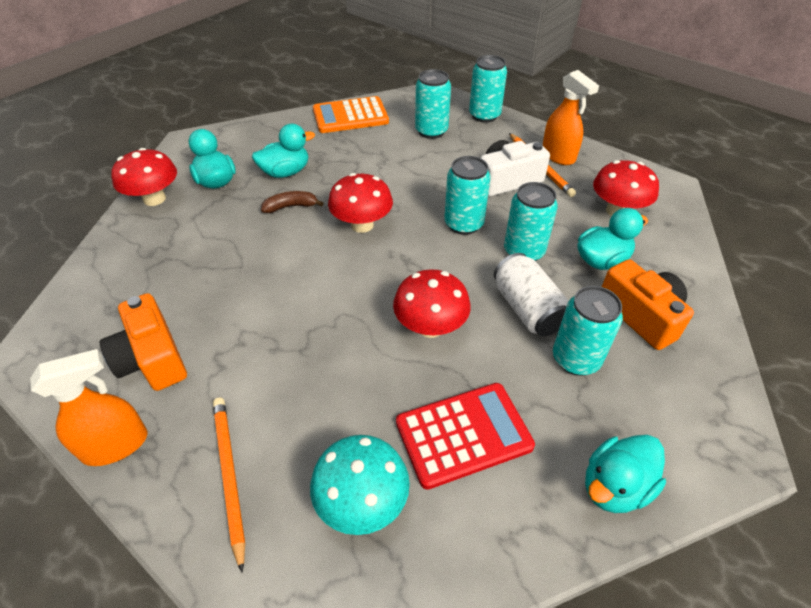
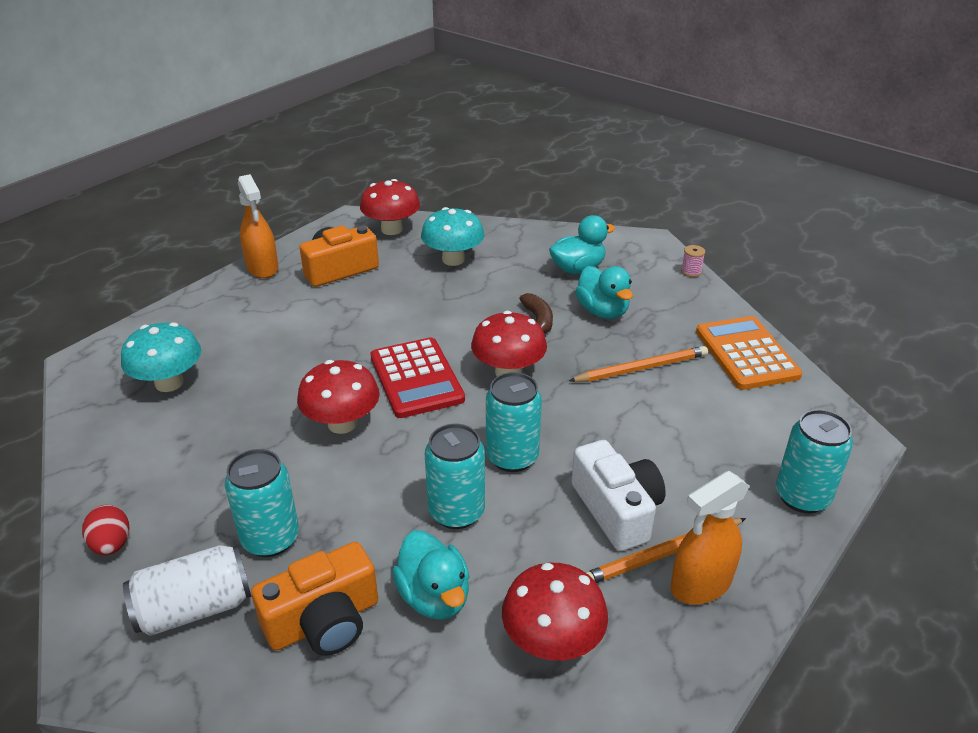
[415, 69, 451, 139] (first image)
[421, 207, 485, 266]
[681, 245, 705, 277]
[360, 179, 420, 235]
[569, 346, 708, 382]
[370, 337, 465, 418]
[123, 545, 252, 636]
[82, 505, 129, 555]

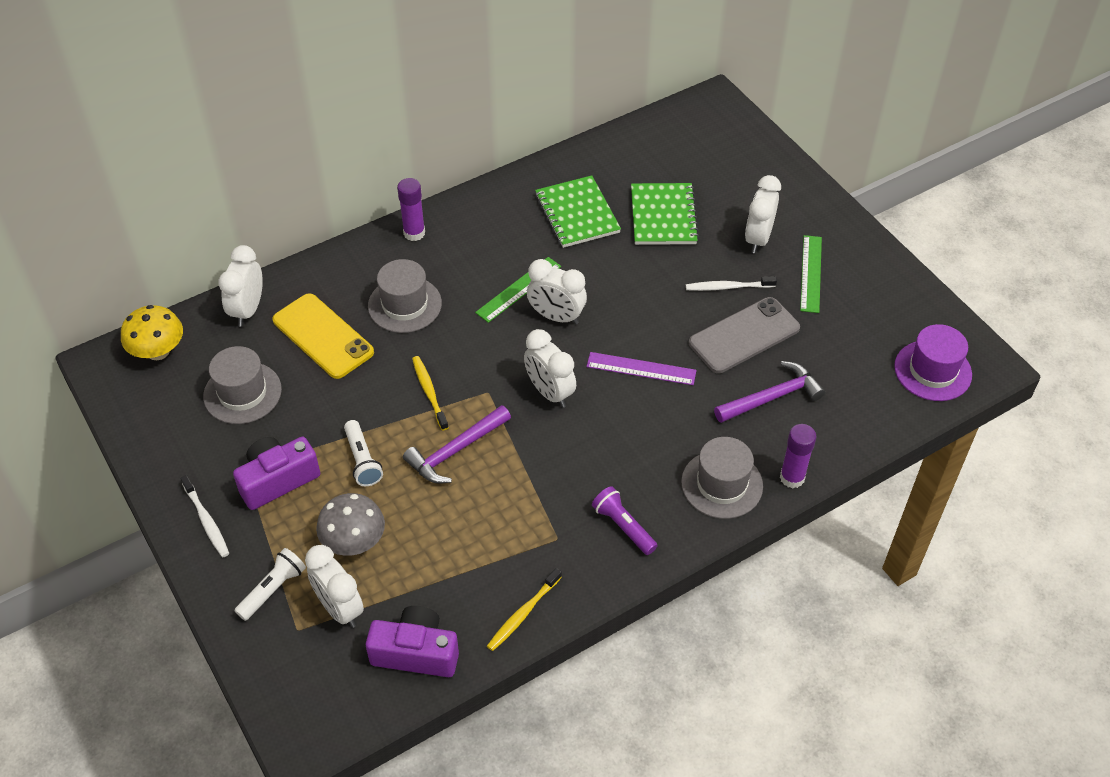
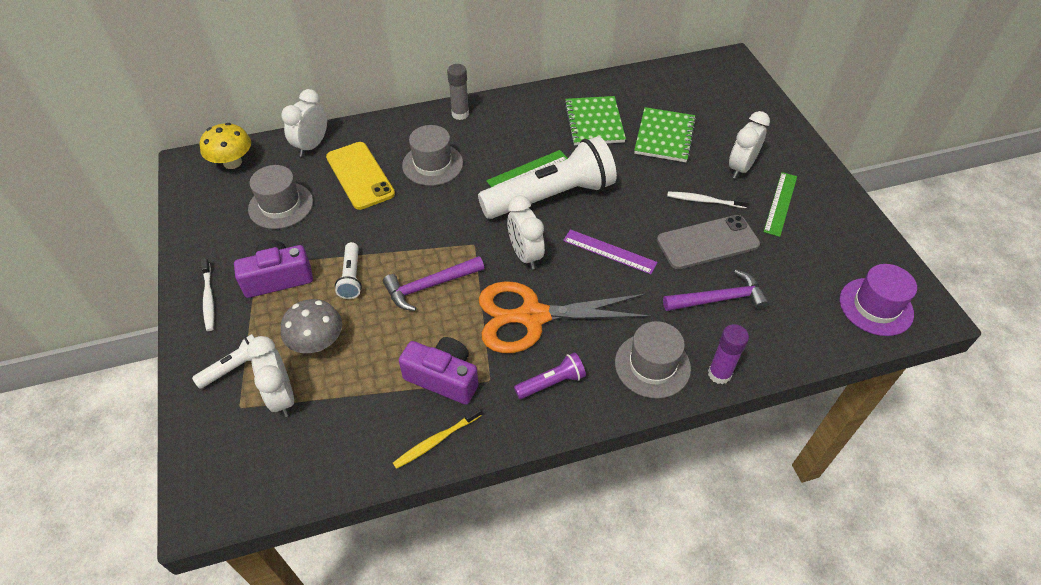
[412, 356, 449, 431] (first image)
[479, 281, 652, 353]
[399, 337, 478, 405]
[478, 136, 617, 219]
[447, 64, 469, 120]
[514, 352, 586, 399]

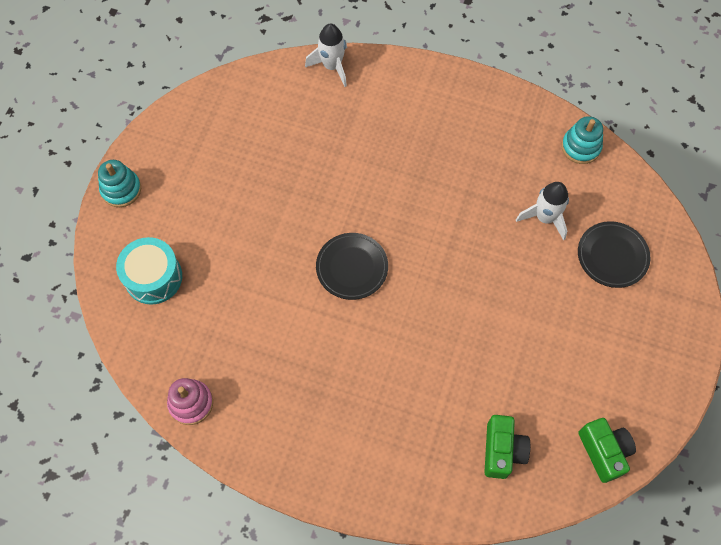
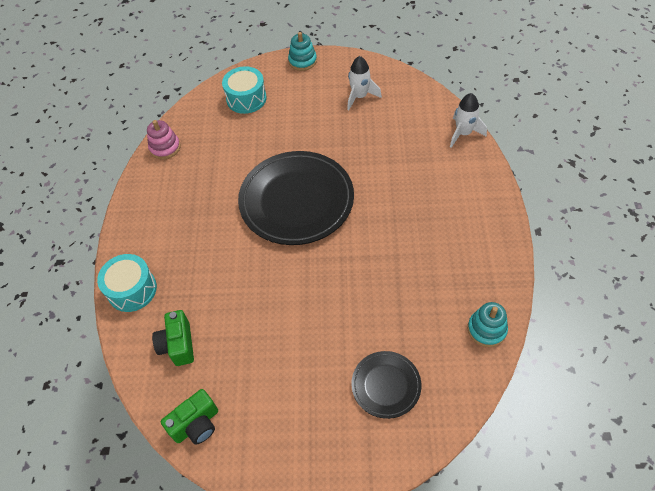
[97, 254, 157, 312]
[347, 56, 382, 111]
[152, 310, 194, 366]
[238, 151, 354, 245]

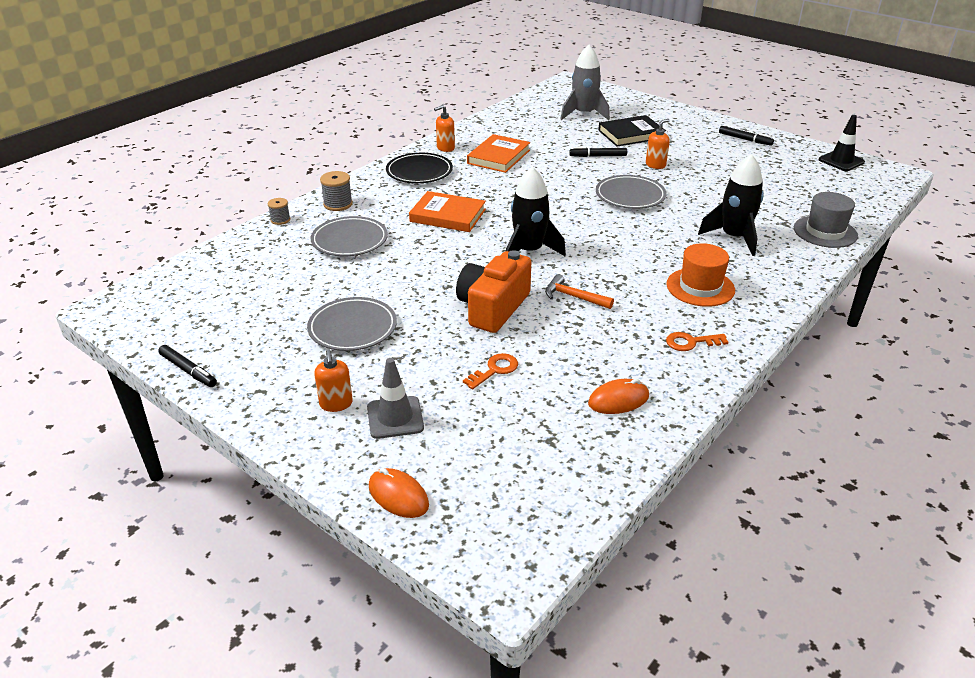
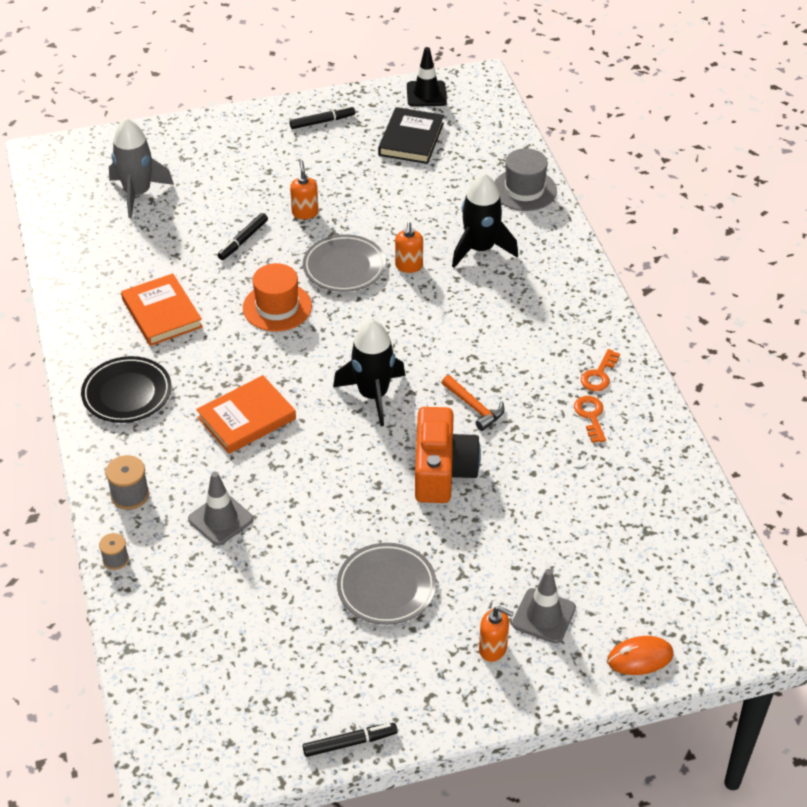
[588, 379, 649, 414] (first image)
[395, 222, 423, 273]
[574, 396, 606, 443]
[378, 107, 444, 164]
[243, 263, 312, 331]
[188, 472, 253, 546]
[415, 407, 481, 503]
[442, 375, 505, 431]

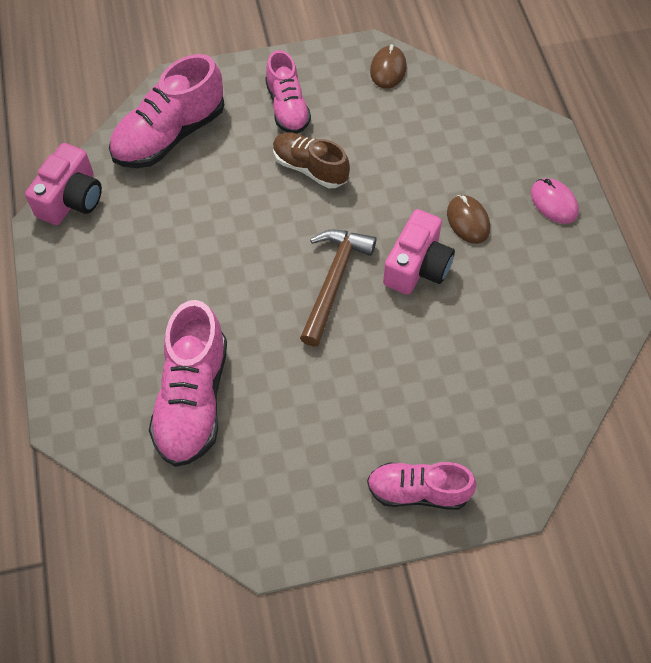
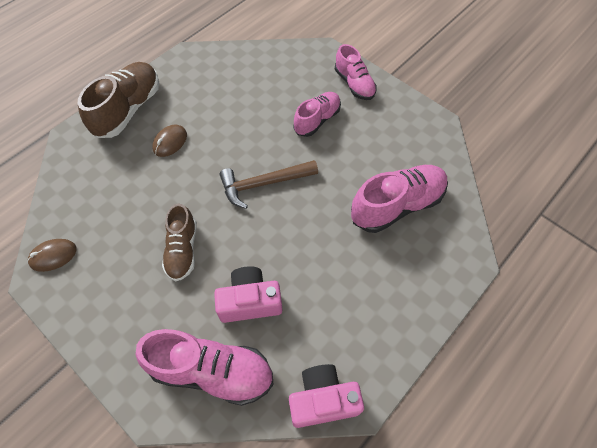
[294, 92, 341, 137]
[214, 266, 282, 323]
[78, 62, 159, 138]

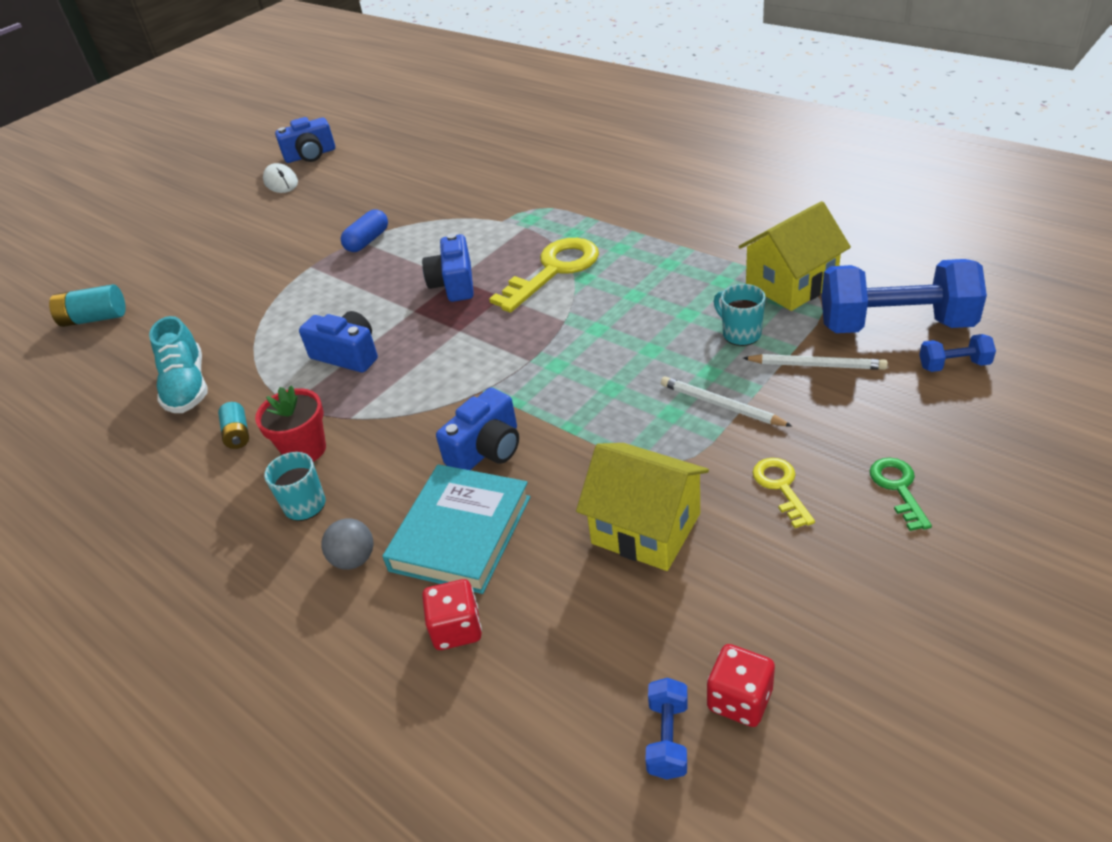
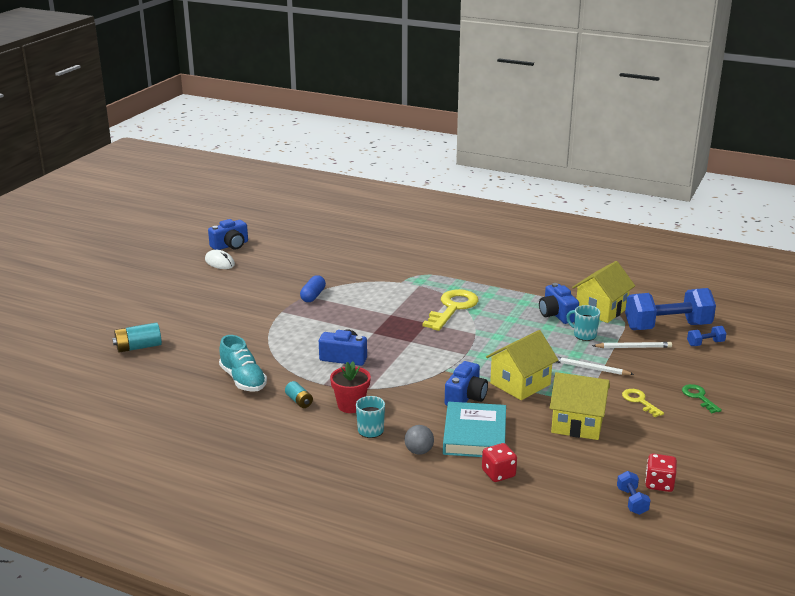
[486, 330, 558, 400]
[539, 283, 579, 324]

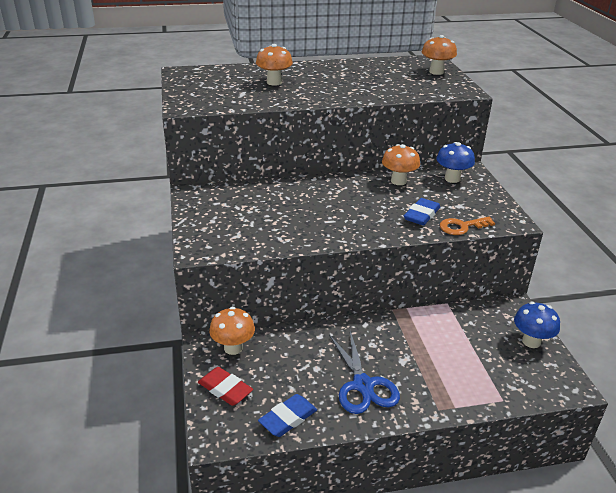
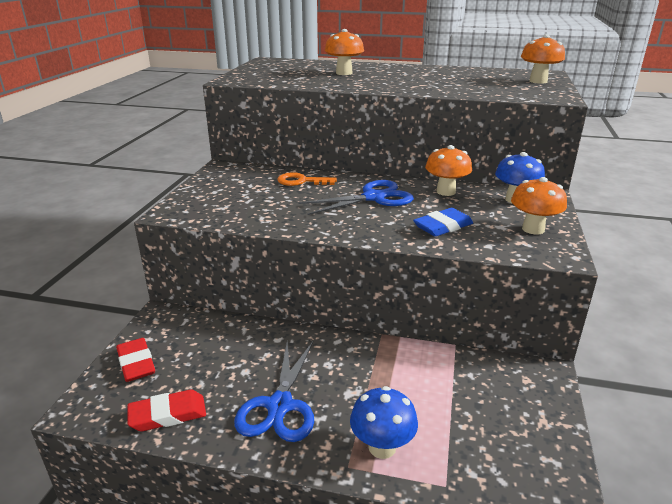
[298, 180, 414, 215]
[511, 177, 567, 235]
[277, 172, 337, 186]
[350, 386, 418, 459]
[127, 390, 206, 431]

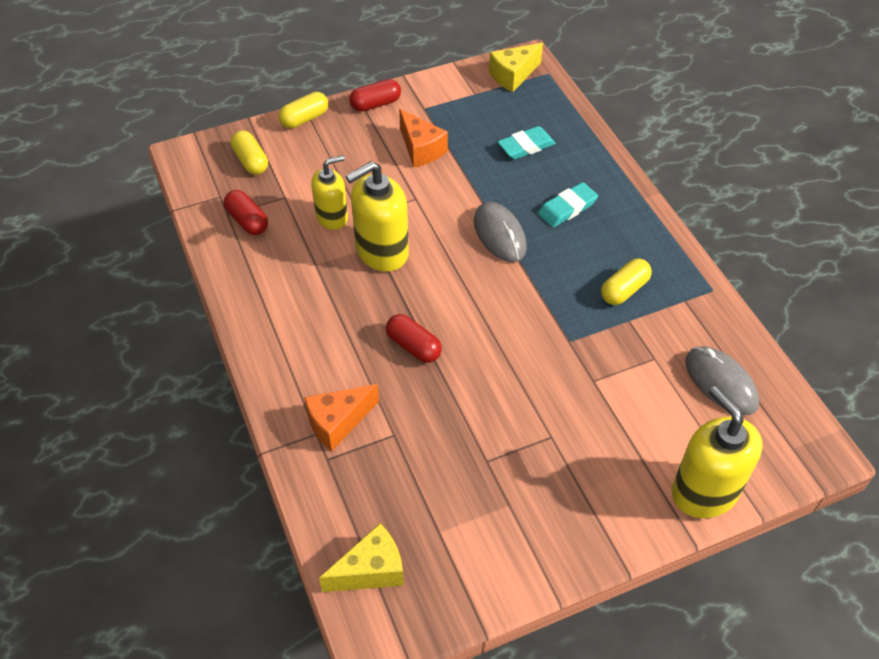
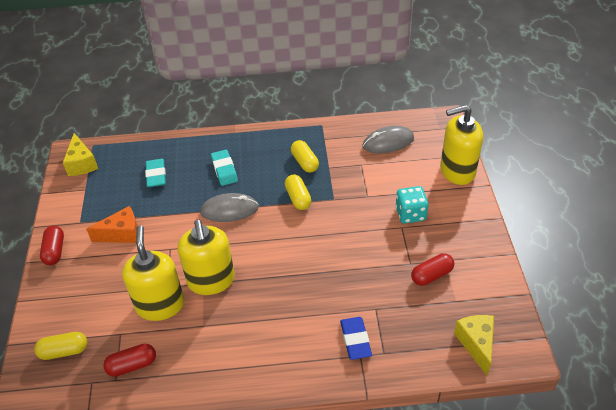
[395, 186, 428, 224]
[285, 174, 311, 210]
[411, 253, 454, 286]
[340, 317, 372, 360]
[122, 225, 184, 321]

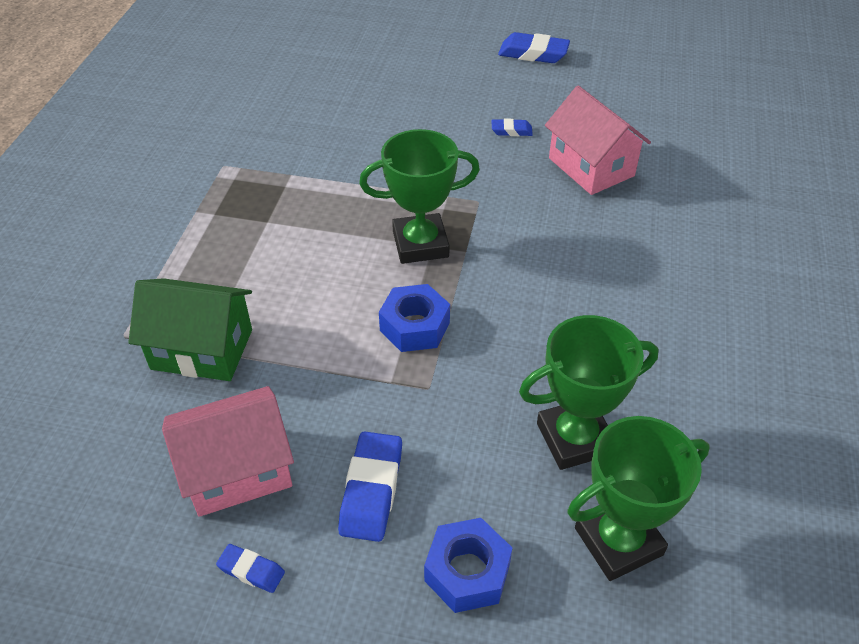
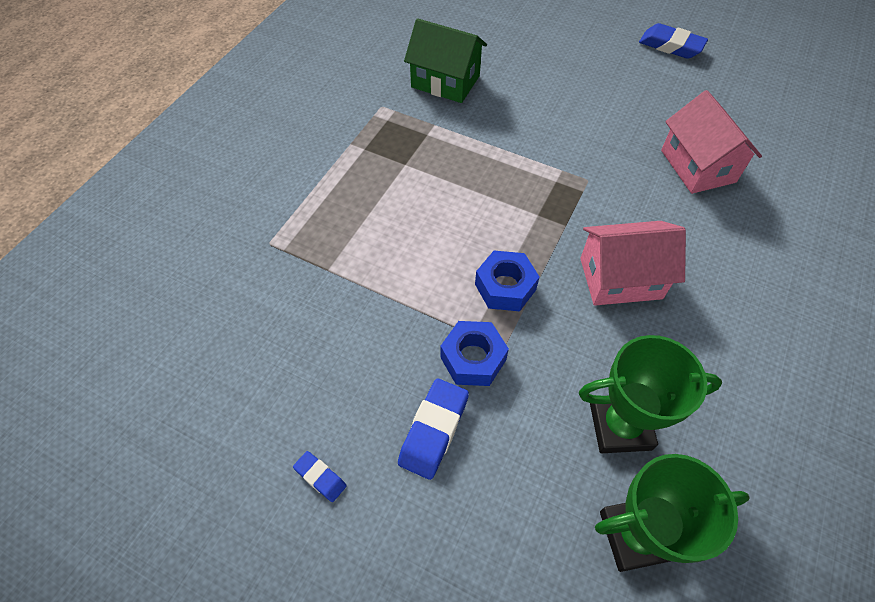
[359, 129, 480, 264] (first image)
[491, 119, 533, 136] (first image)
[404, 18, 487, 103]
[580, 221, 686, 306]
[440, 321, 509, 386]

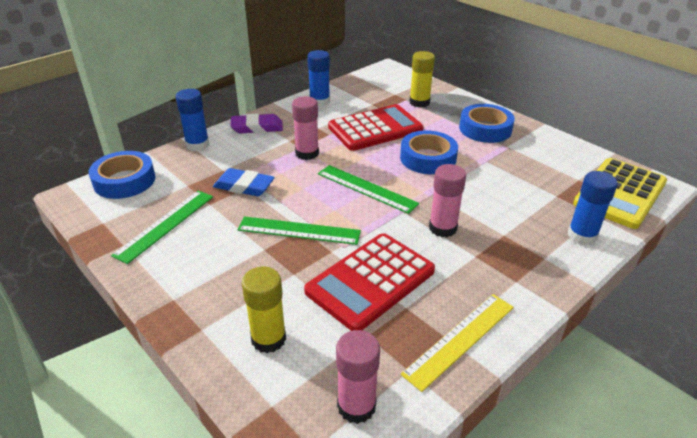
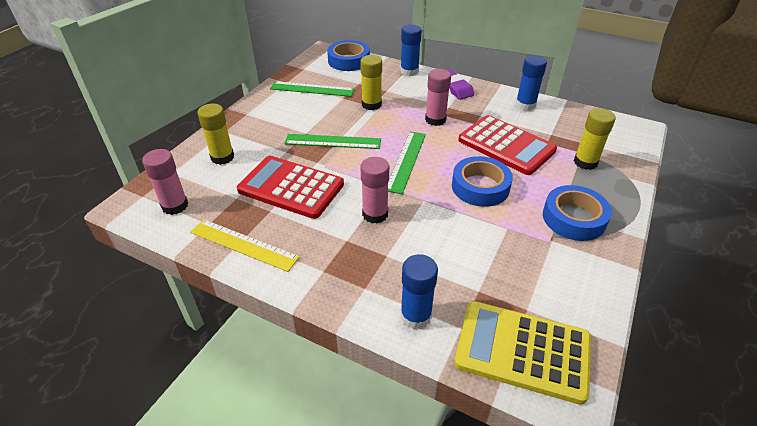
[360, 55, 382, 110]
[284, 134, 381, 149]

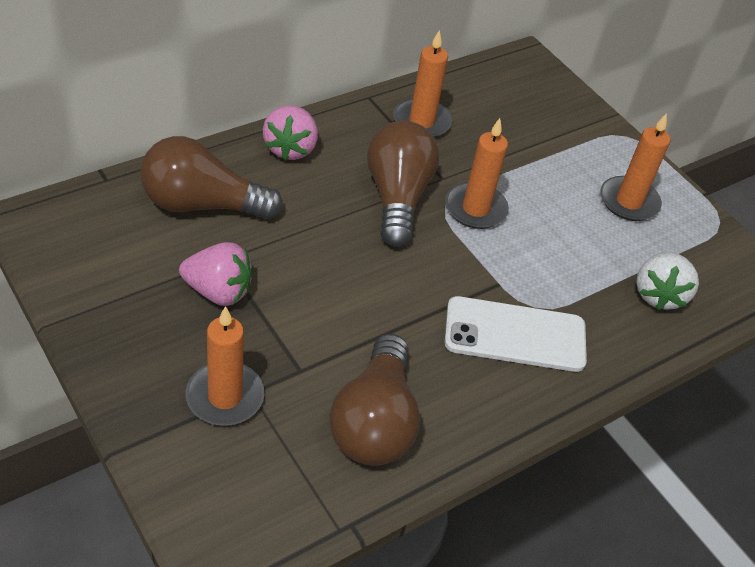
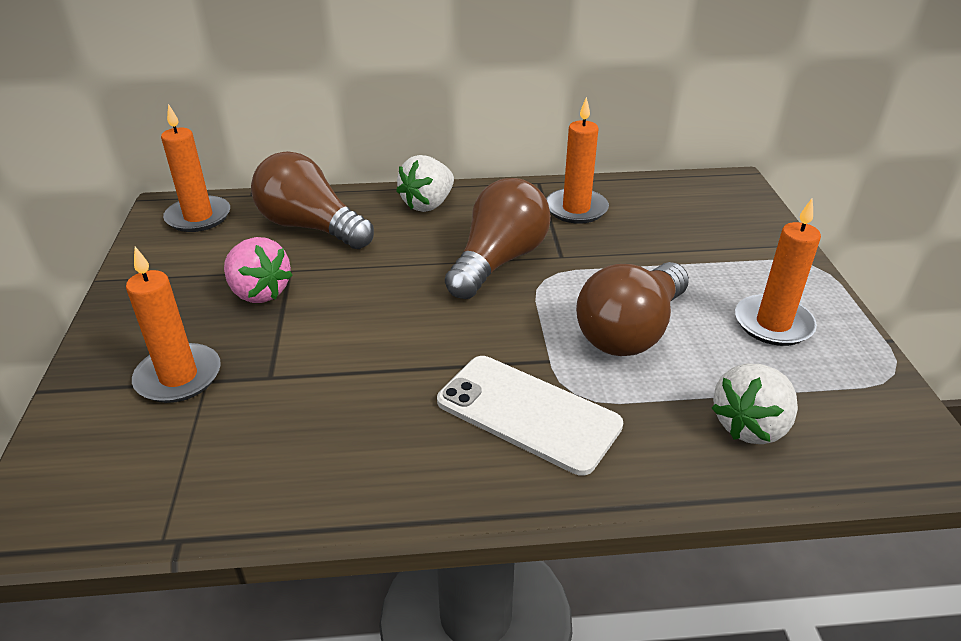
[576, 262, 689, 356]
[161, 104, 230, 232]
[396, 155, 454, 212]

